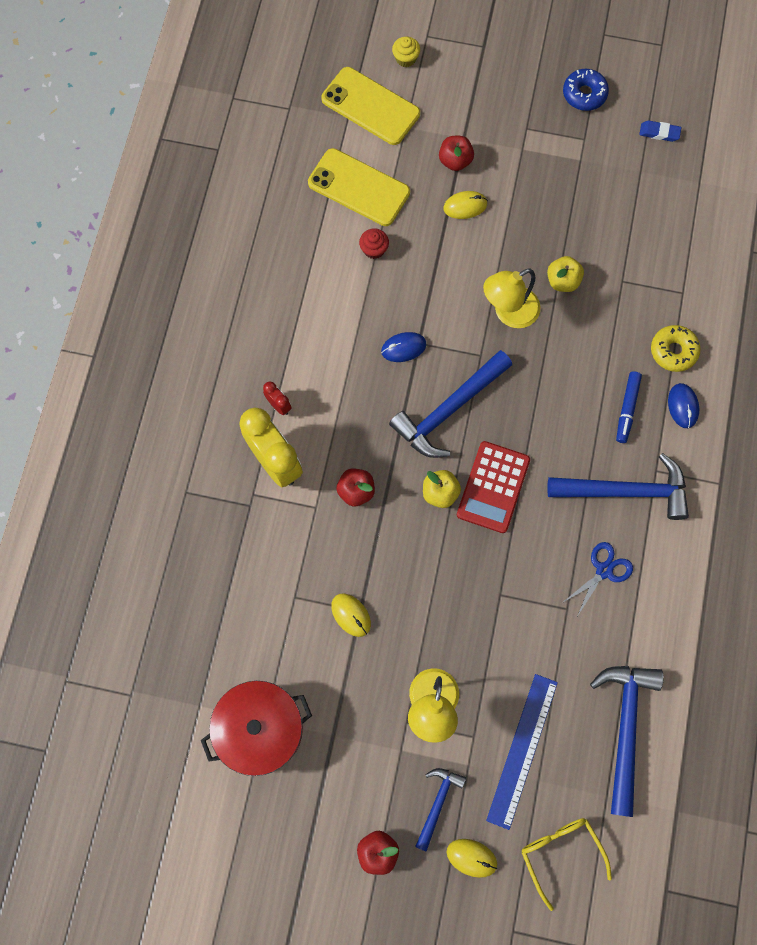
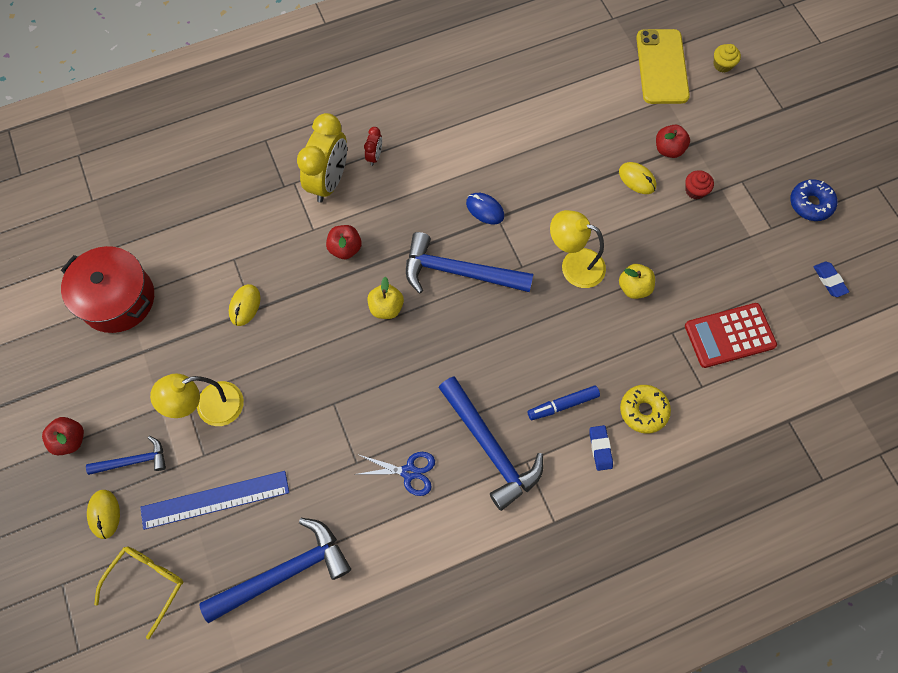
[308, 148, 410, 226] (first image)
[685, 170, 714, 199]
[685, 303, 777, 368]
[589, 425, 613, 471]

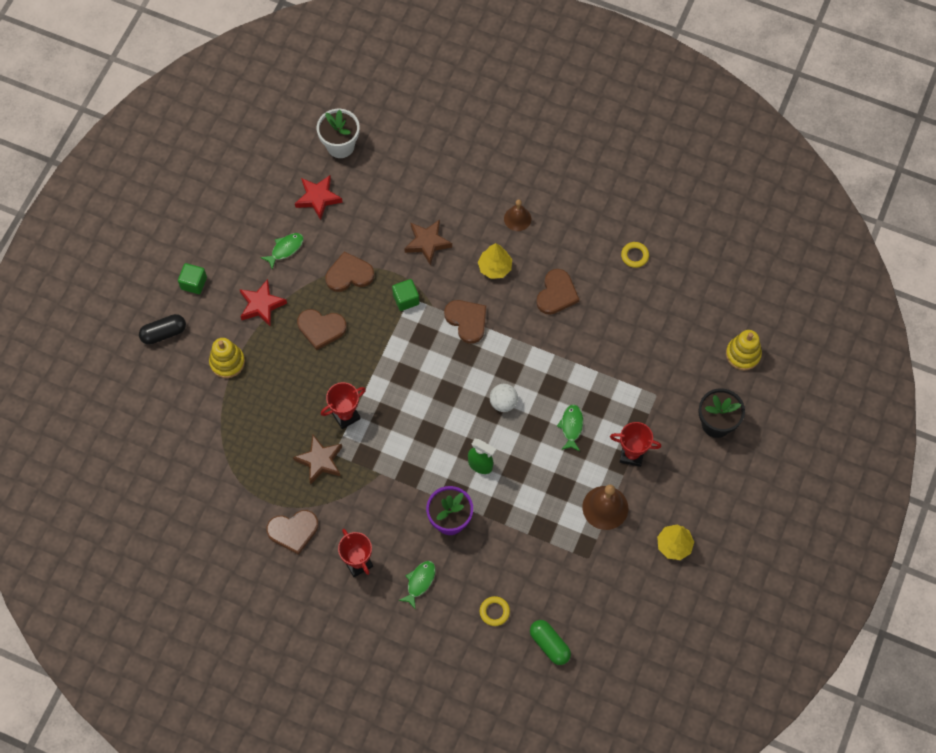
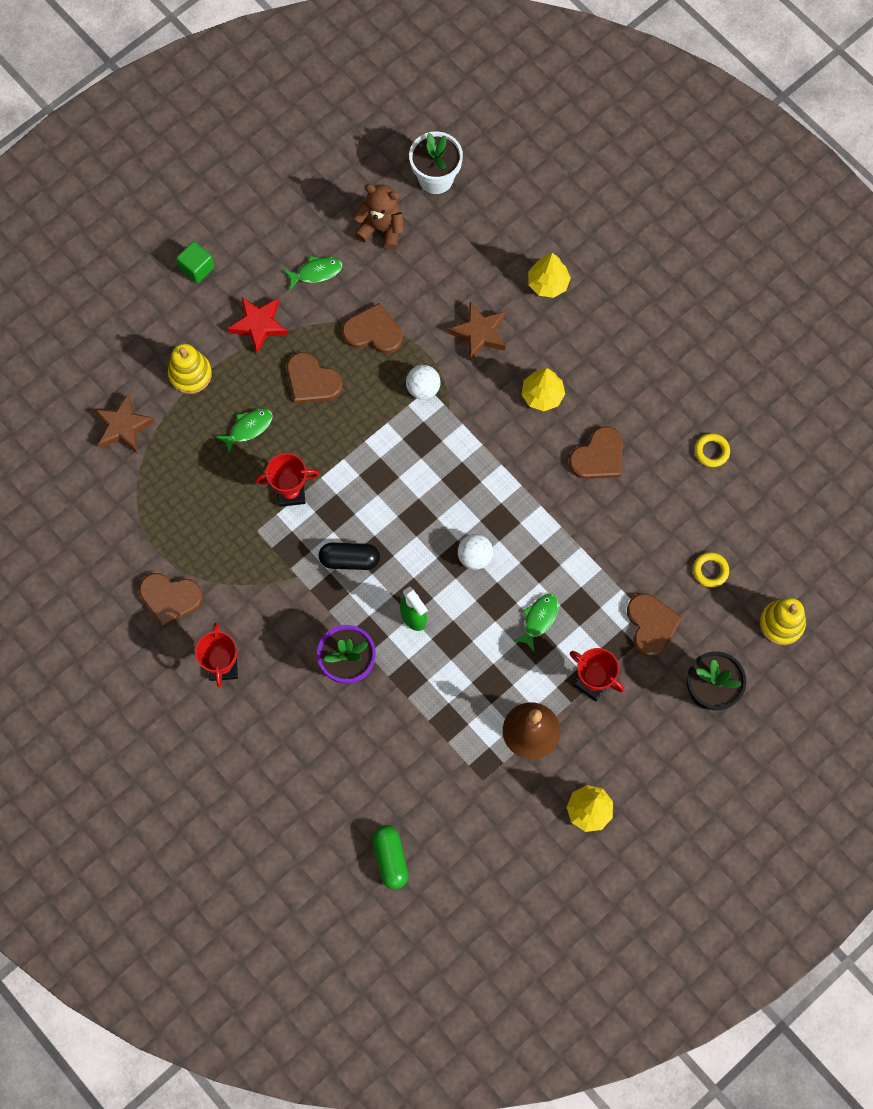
[504, 199, 531, 231] (first image)
[528, 253, 571, 298]
[319, 542, 380, 570]
[94, 394, 155, 453]
[216, 409, 273, 453]
[627, 594, 682, 657]
[693, 552, 729, 587]
[353, 184, 404, 250]
[406, 365, 440, 400]

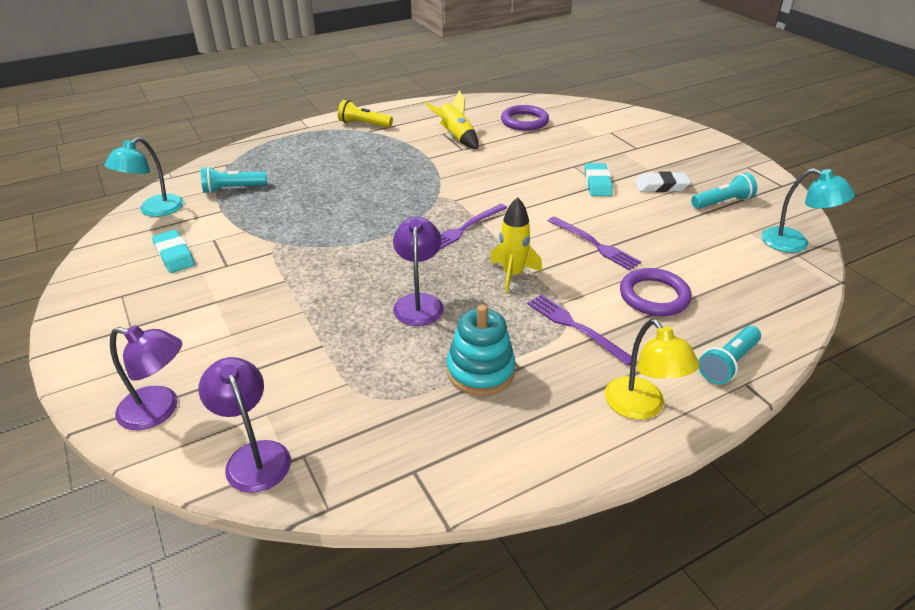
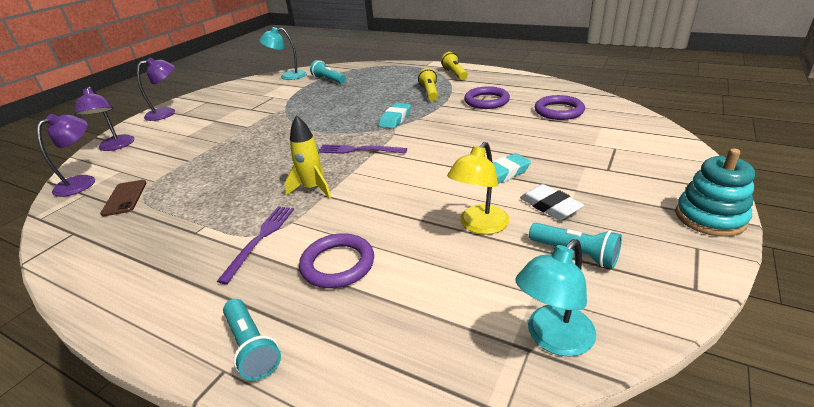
[548, 217, 641, 271] (first image)
[100, 180, 146, 216]
[418, 68, 438, 101]
[379, 103, 411, 129]
[137, 57, 175, 121]
[676, 148, 755, 237]
[447, 142, 509, 234]
[464, 86, 510, 109]
[223, 299, 281, 381]
[515, 239, 596, 357]

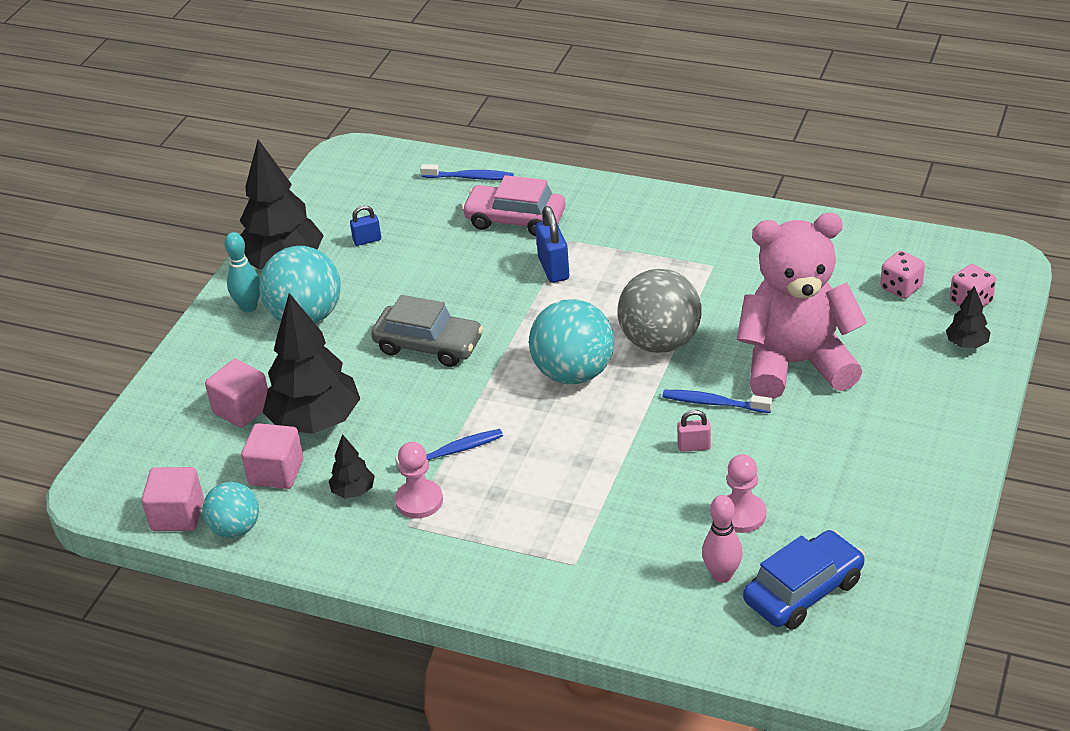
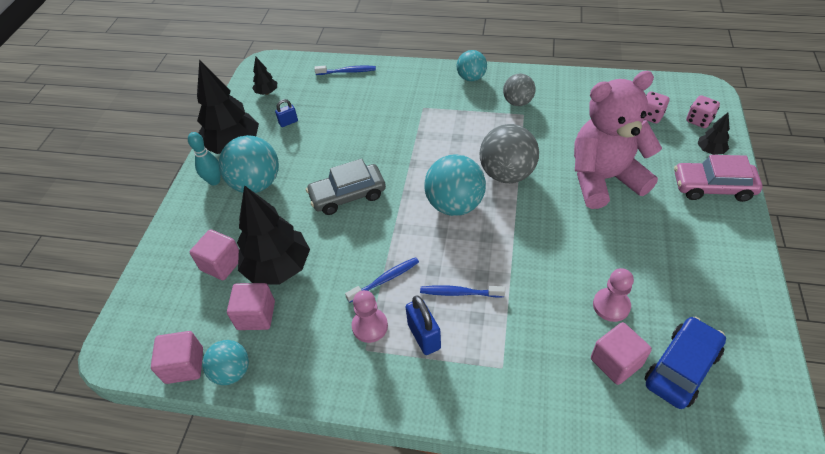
[677, 410, 711, 452] (first image)
[457, 50, 487, 81]
[503, 74, 536, 106]
[253, 57, 277, 95]
[674, 155, 763, 202]
[406, 296, 441, 355]
[420, 285, 505, 298]
[591, 322, 652, 385]
[306, 159, 386, 215]

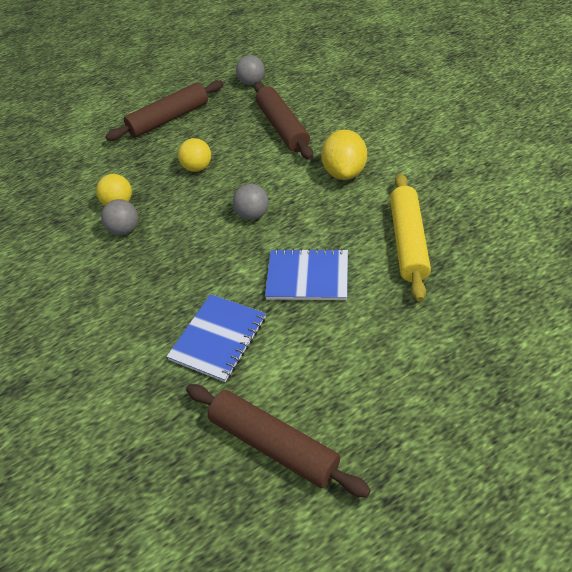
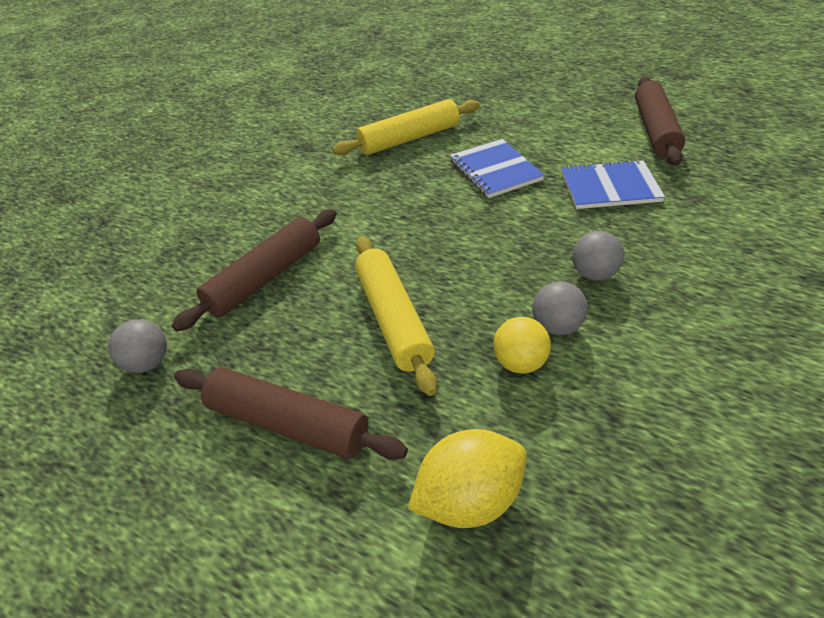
[572, 231, 624, 281]
[408, 429, 527, 528]
[355, 236, 437, 396]

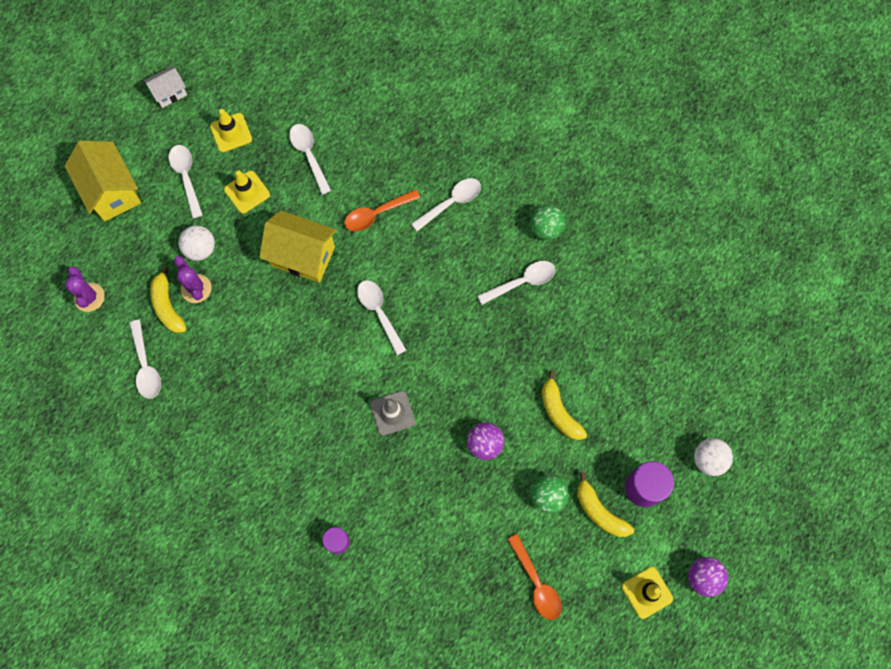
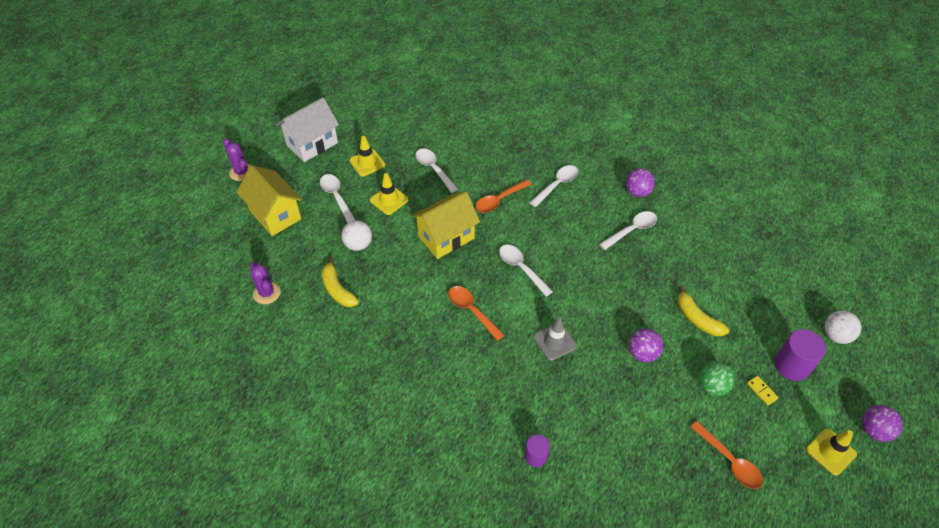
[129, 319, 161, 399] (first image)
[448, 286, 504, 341]
[223, 139, 251, 181]
[747, 376, 779, 406]
[626, 168, 655, 197]
[412, 191, 480, 259]
[276, 97, 339, 162]

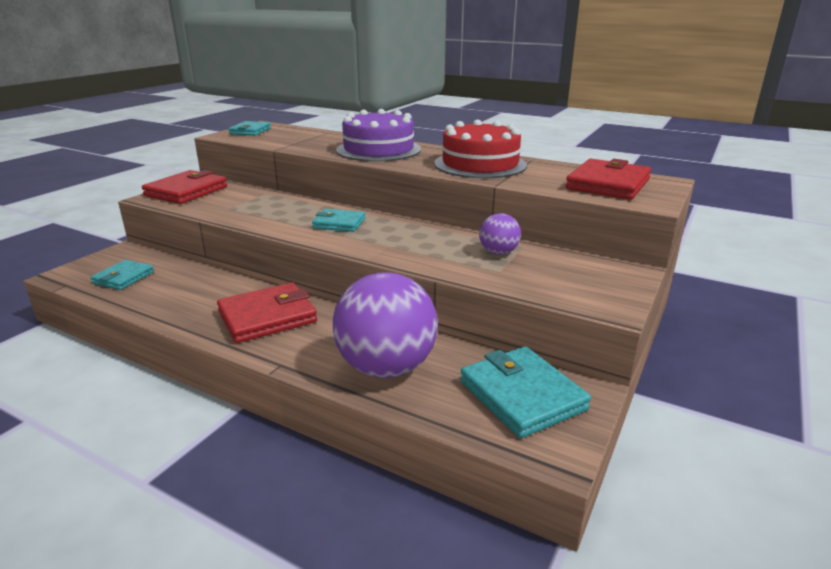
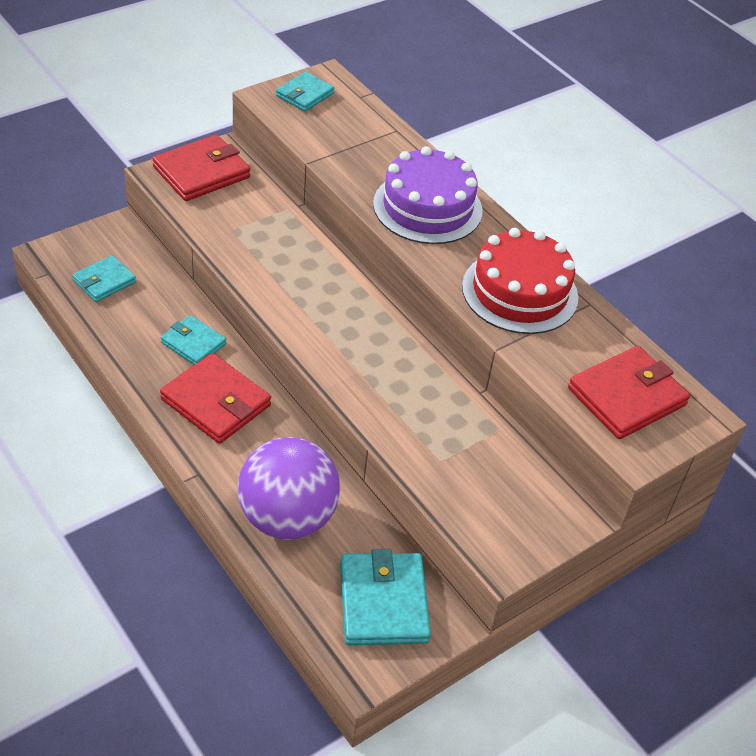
[479, 213, 521, 255] (first image)
[161, 315, 226, 365]
[160, 353, 271, 444]

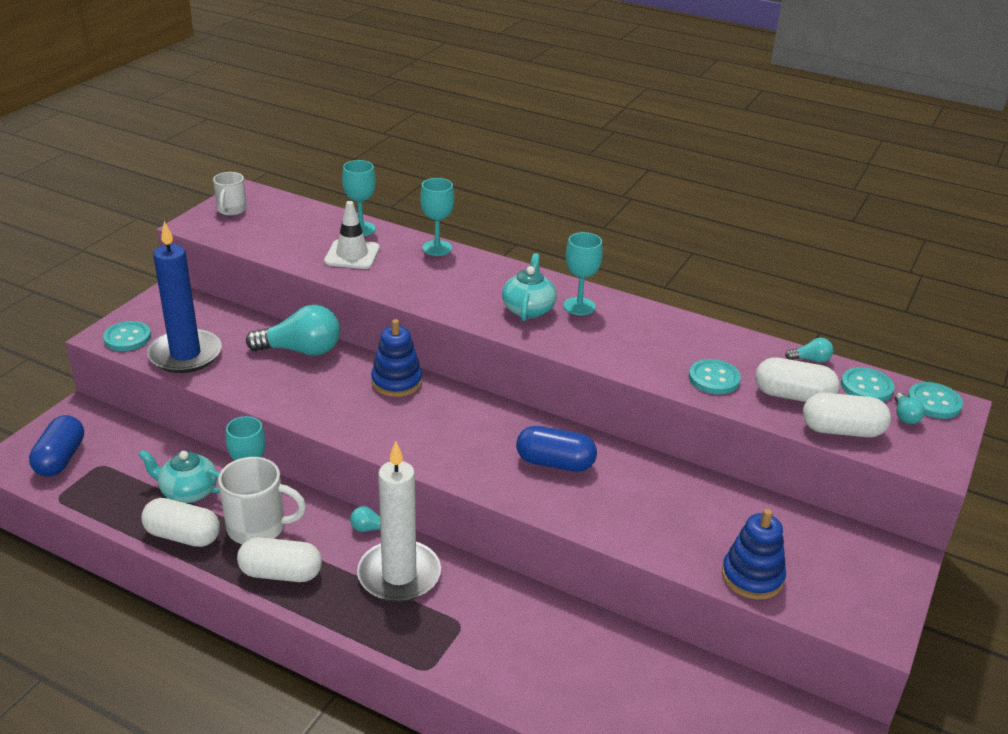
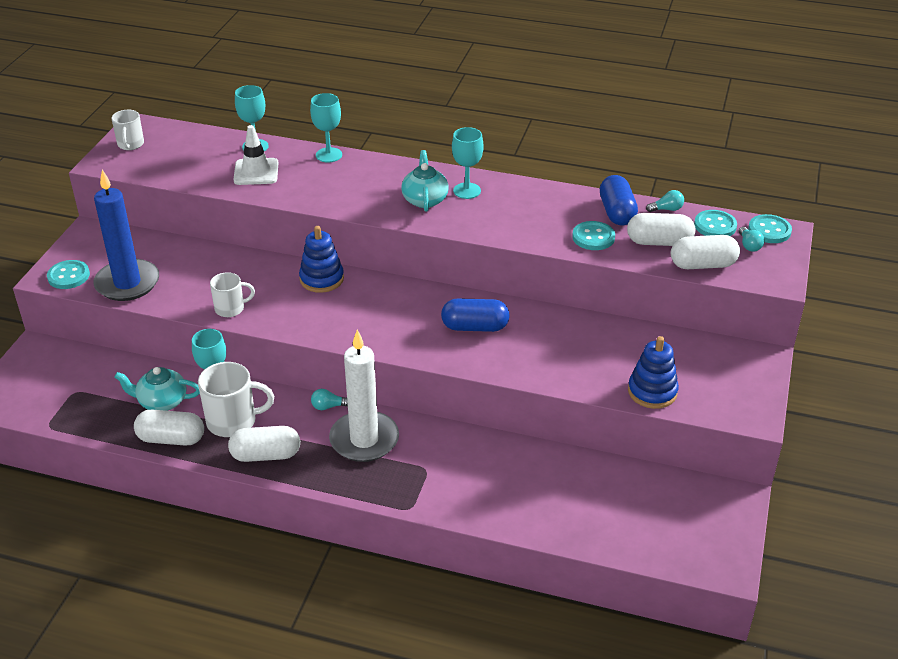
[246, 305, 340, 356] (first image)
[210, 272, 255, 317]
[600, 175, 638, 226]

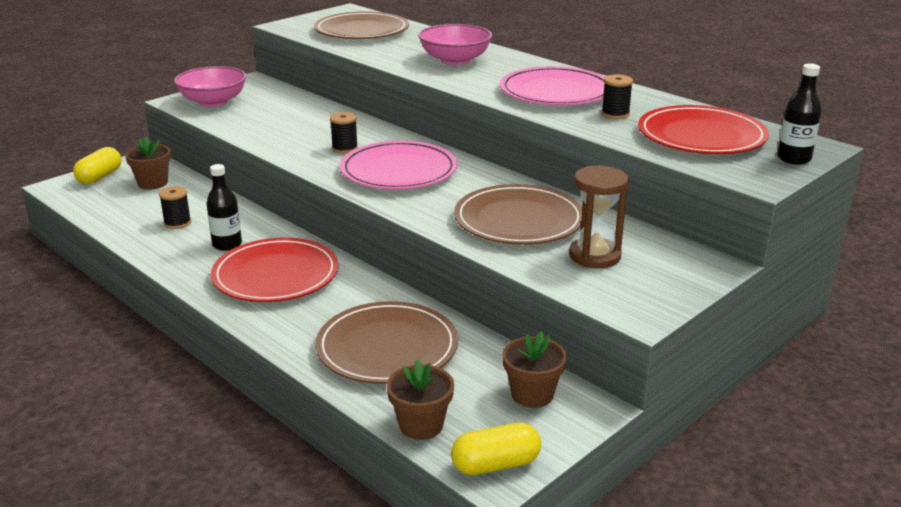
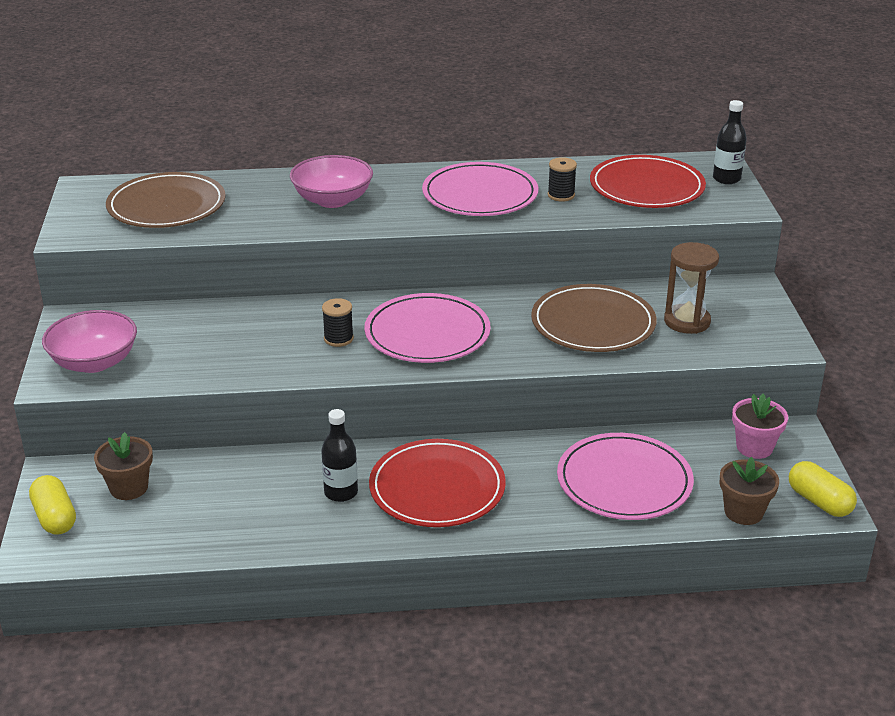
[159, 186, 191, 229] (first image)
[557, 433, 694, 520]
[732, 394, 788, 459]
[789, 461, 857, 517]

